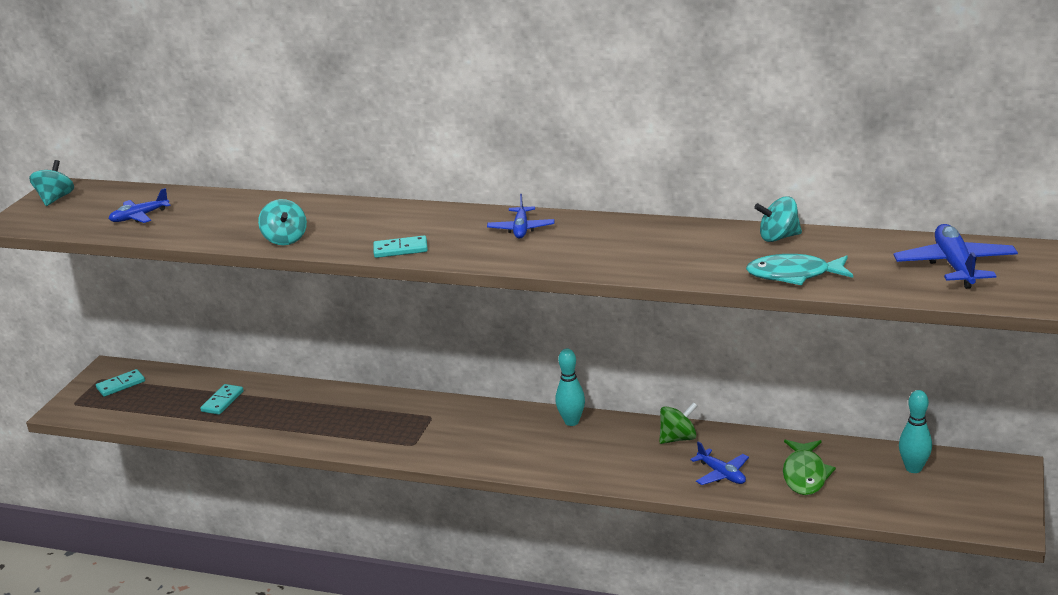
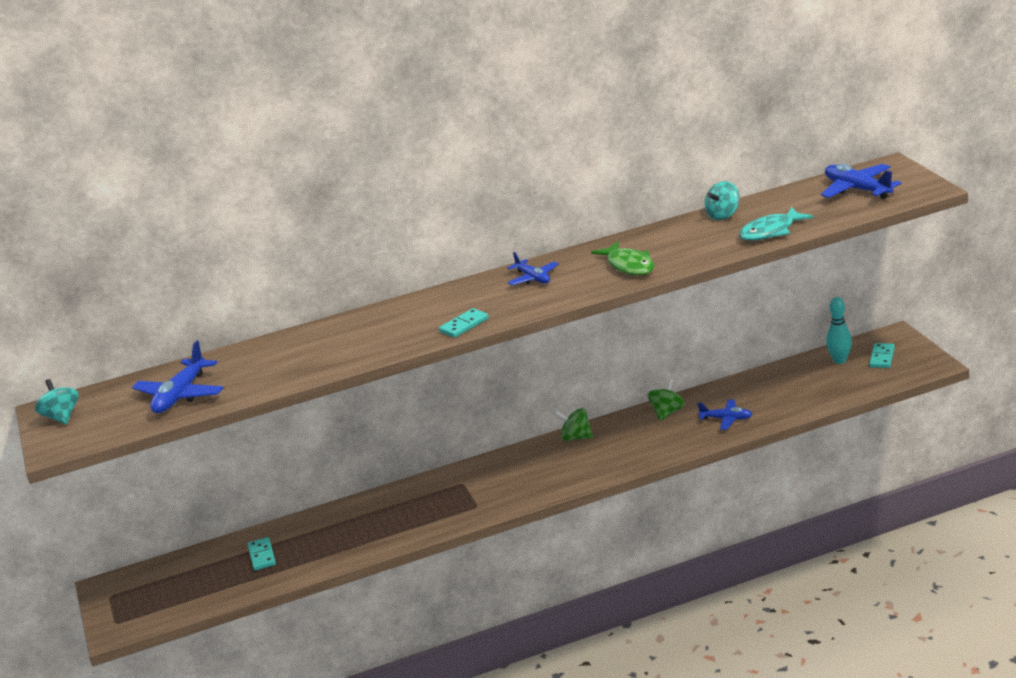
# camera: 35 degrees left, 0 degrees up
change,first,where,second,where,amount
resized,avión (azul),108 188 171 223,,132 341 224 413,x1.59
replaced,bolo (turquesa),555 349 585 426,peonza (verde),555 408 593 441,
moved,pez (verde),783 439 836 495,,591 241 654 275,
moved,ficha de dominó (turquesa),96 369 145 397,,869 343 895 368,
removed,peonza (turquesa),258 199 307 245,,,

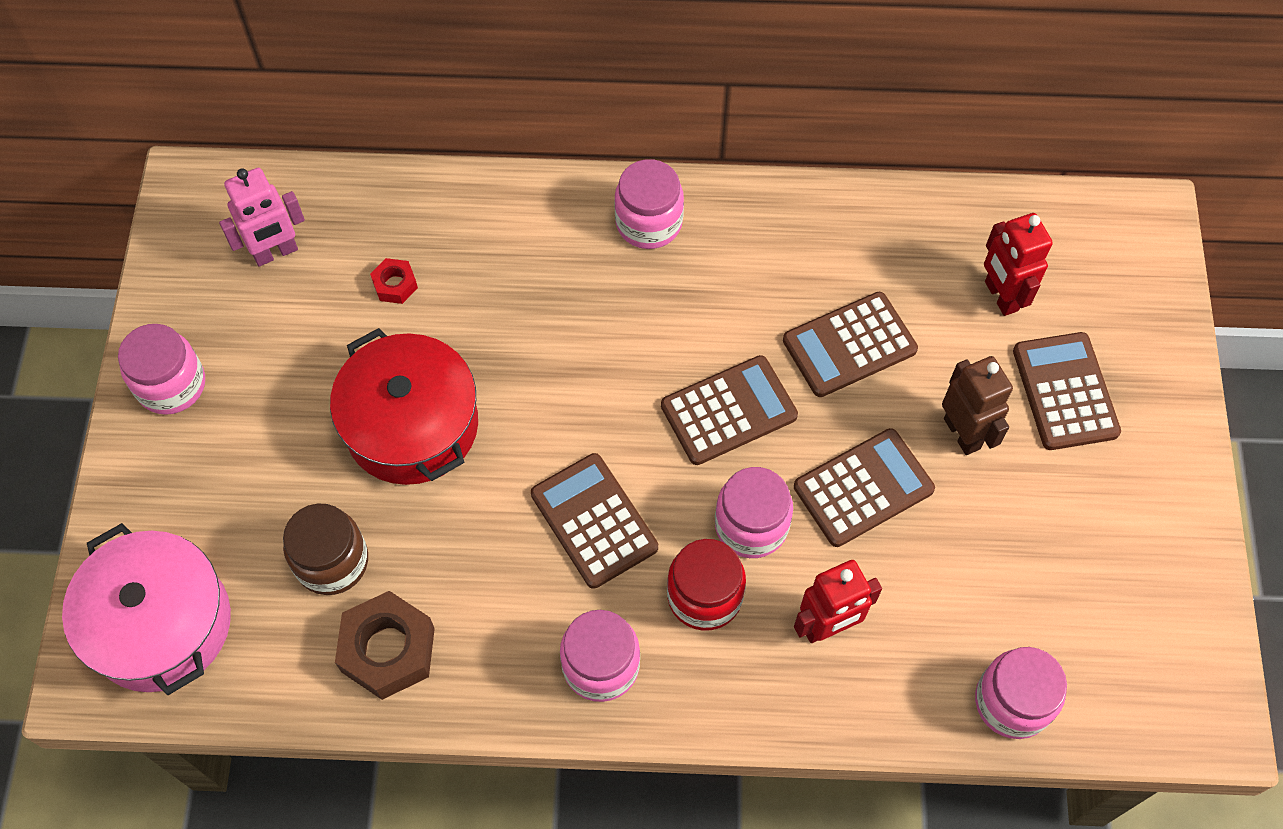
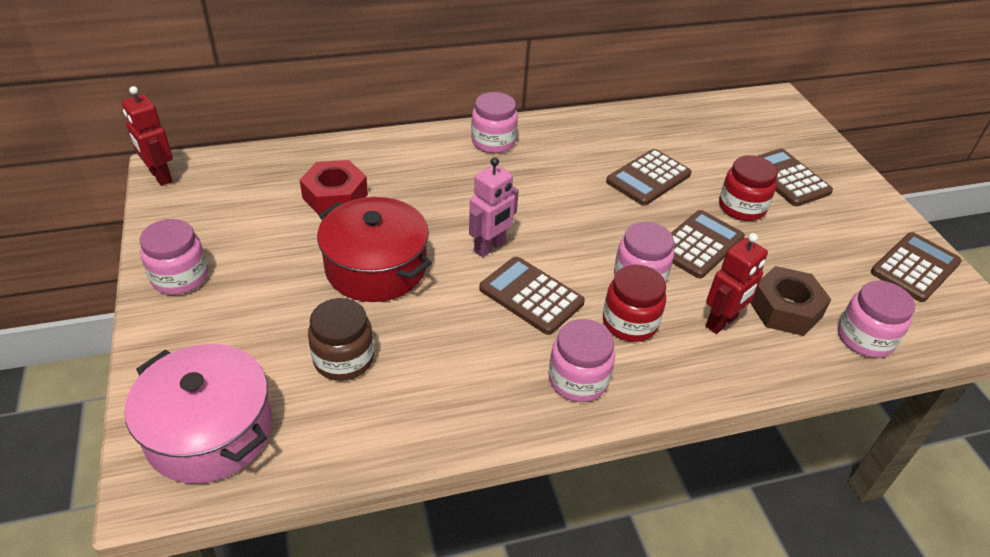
# camera: 20 degrees left, 20 degrees down
change,first,where,second,where,amount
moved,robot (rojo),984 213 1053 316,,122 86 173 186,
resized,tuerca (rojo),370 258 418 304,,300 160 368 215,x1.95
moved,robot (rosa),219 168 305 266,,469 157 519 257,
replaced,robot (marrón),942 356 1013 455,tarro (rojo),719 155 778 221,
moved,tuerca (marrón),335 591 435 700,,750 266 831 336,
moved,calculadora (marrón),661 355 798 465,,871 232 962 302,

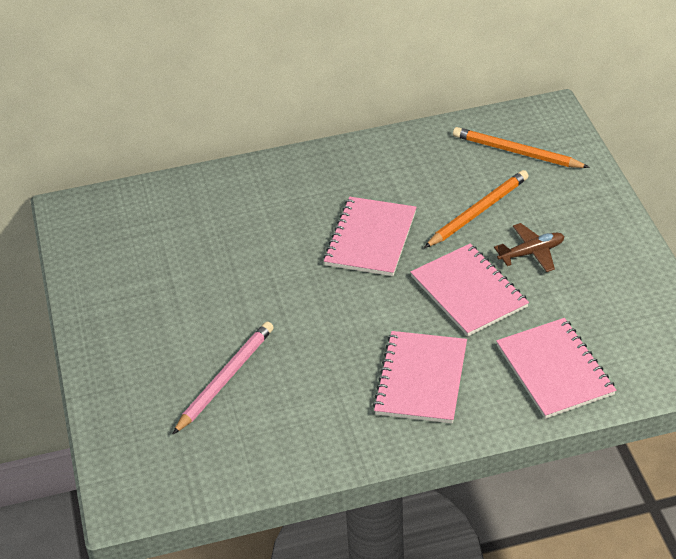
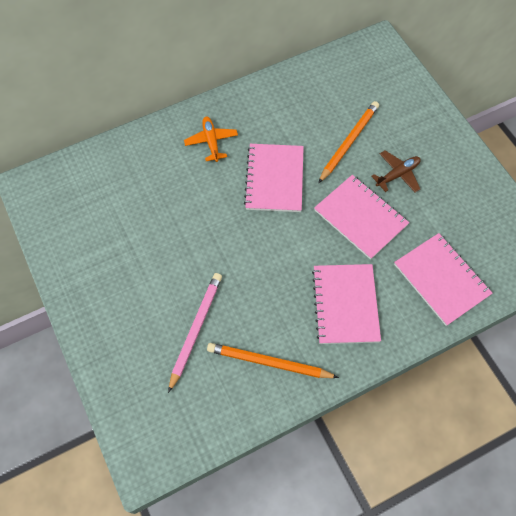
# camera: 15 degrees left, 20 degrees up
change,first,where,second,where,amount
added,,,avión (naranja),184 116 238 162,
moved,lápiz (naranja),453 127 590 168,,207 343 339 378,

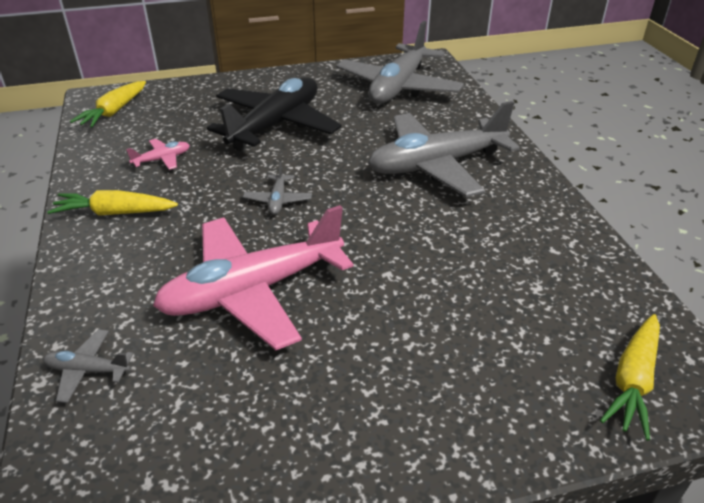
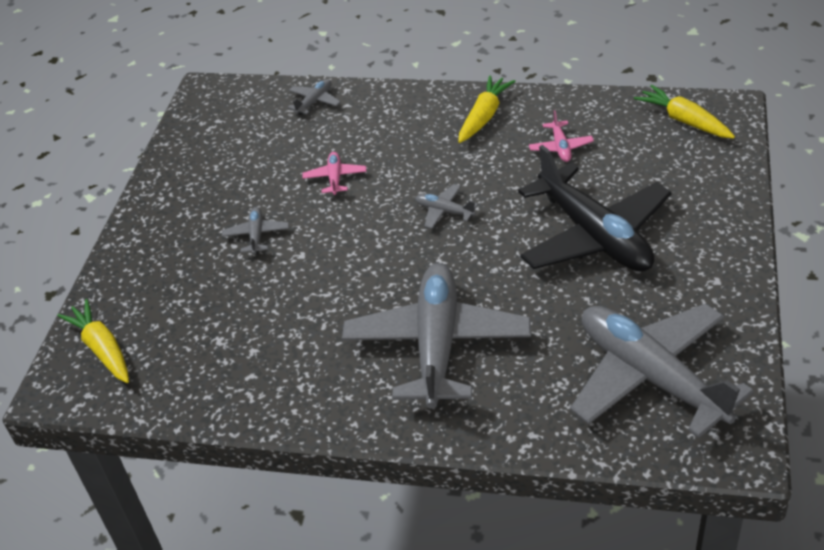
# camera: 120 degrees right, 5 degrees up
change,first,where,second,where,amount
added,,,avión (gris),222 207 289 254,
resized,avión (rosa),153 205 353 350,,302 152 367 195,x0.40

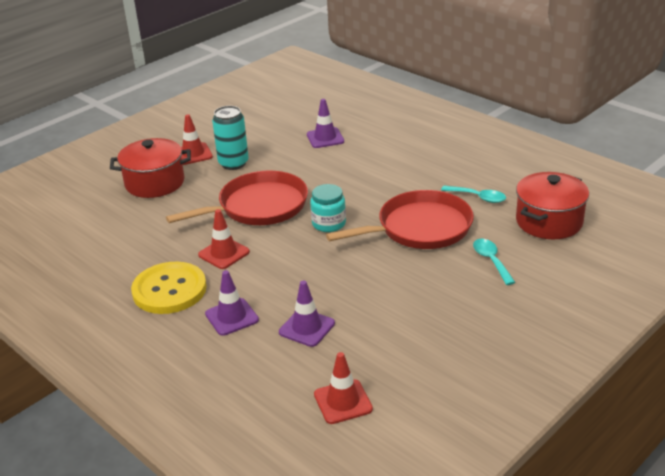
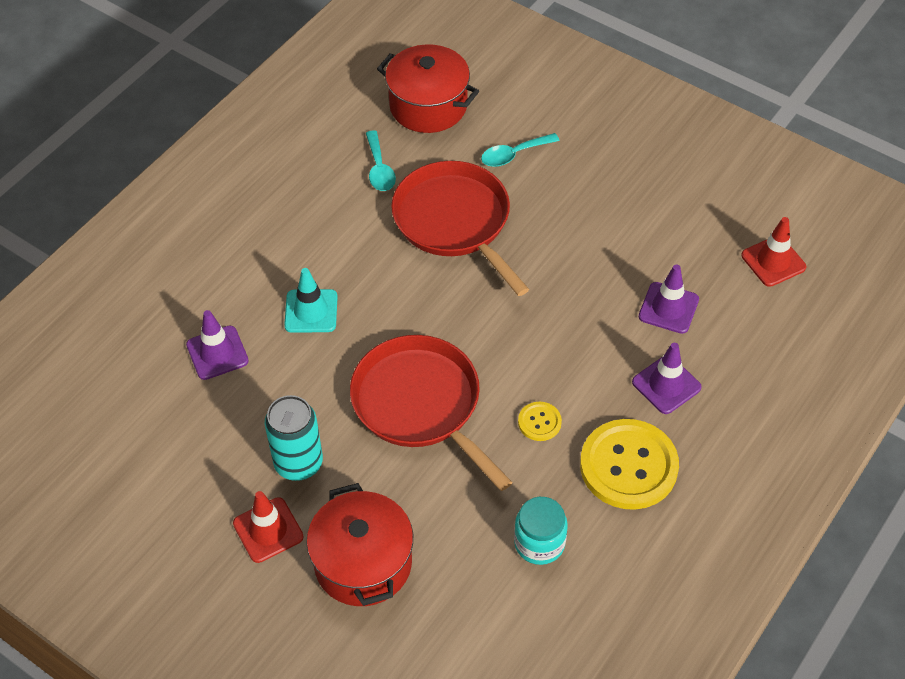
# camera: 100 degrees left, 20 degrees up
change,first,where,second,where,amount
added,,,cono de tráfico (turquesa),284 268 338 333,
turned,cuchara (turquesa),441 186 506 203,,366 130 396 191,150 degrees clockwise
moved,tarro (turquesa),310 184 346 232,,514 497 568 565,
replaced,cono de tráfico (rojo),198 209 250 269,botón (amarillo),518 402 562 441,

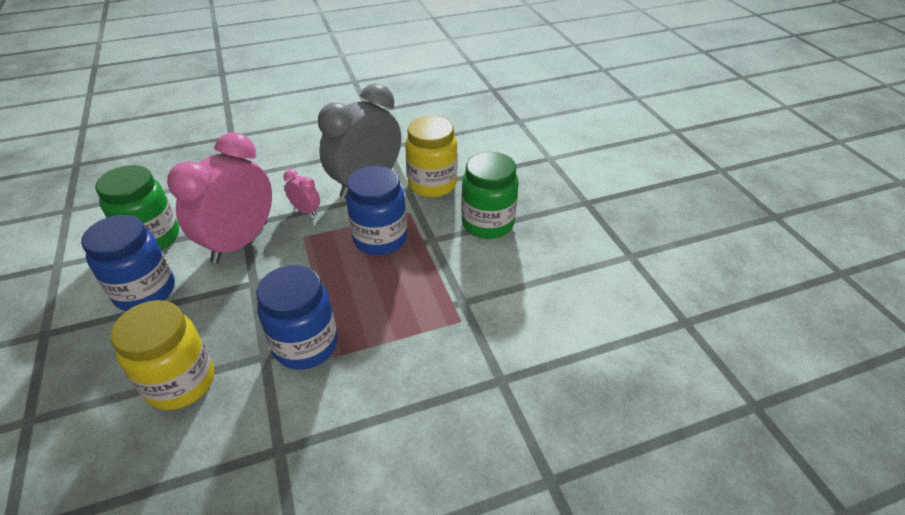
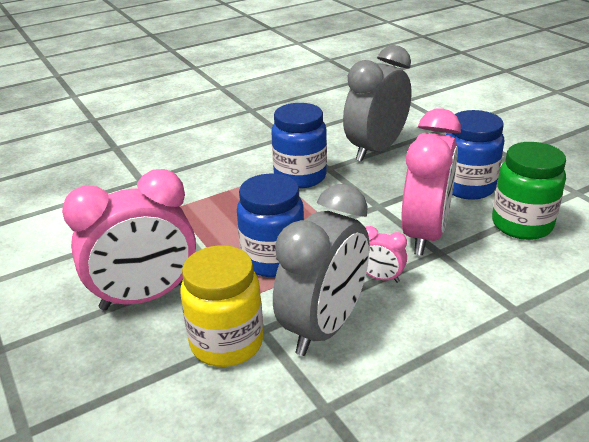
# camera: 170 degrees right, 10 degrees down
change,first,where,second,where,amount
replaced,tarro (verde),461 152 518 239,despertador (rosa),62 169 196 310,
replaced,tarro (amarillo),111 300 214 410,despertador (gris),343 45 412 162,

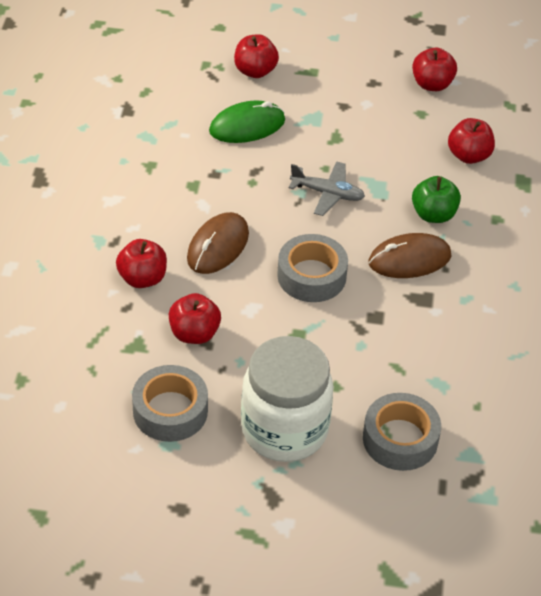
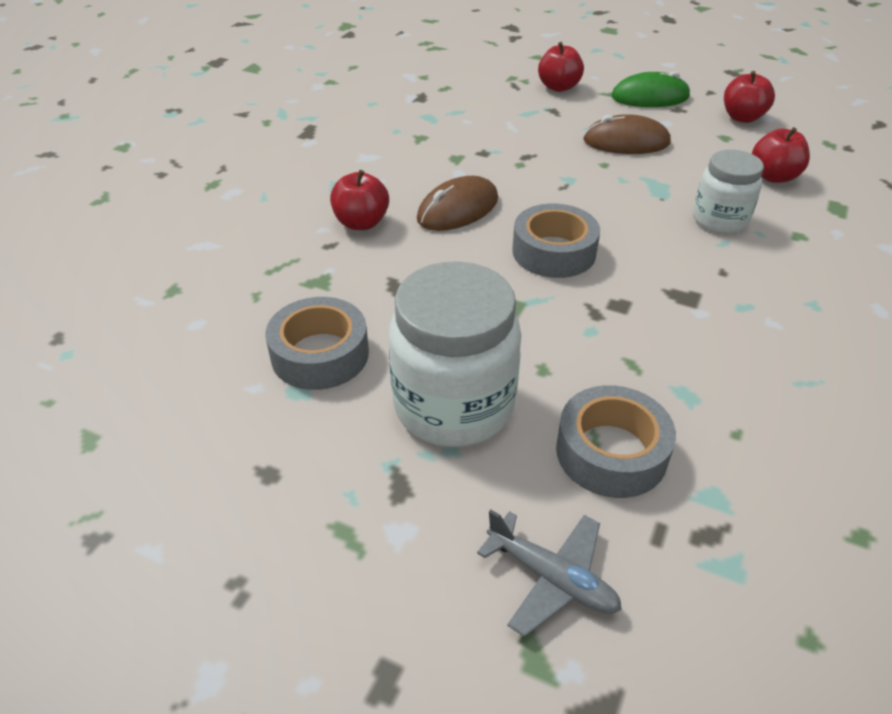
# camera: 20 degrees right, 5 degrees down
change,first,where,second,where,amount
moved,avión (gris),289 161 365 216,,477 510 622 637,
moved,ratón (marrón),368 233 452 278,,583 114 671 154,
moved,ratón (verde),209 101 285 143,,611 71 690 107,
replaced,manzana (verde),412 176 461 223,tarro (blanco),693 150 764 234,
removed,manzana (rojo),169 293 221 344,,,

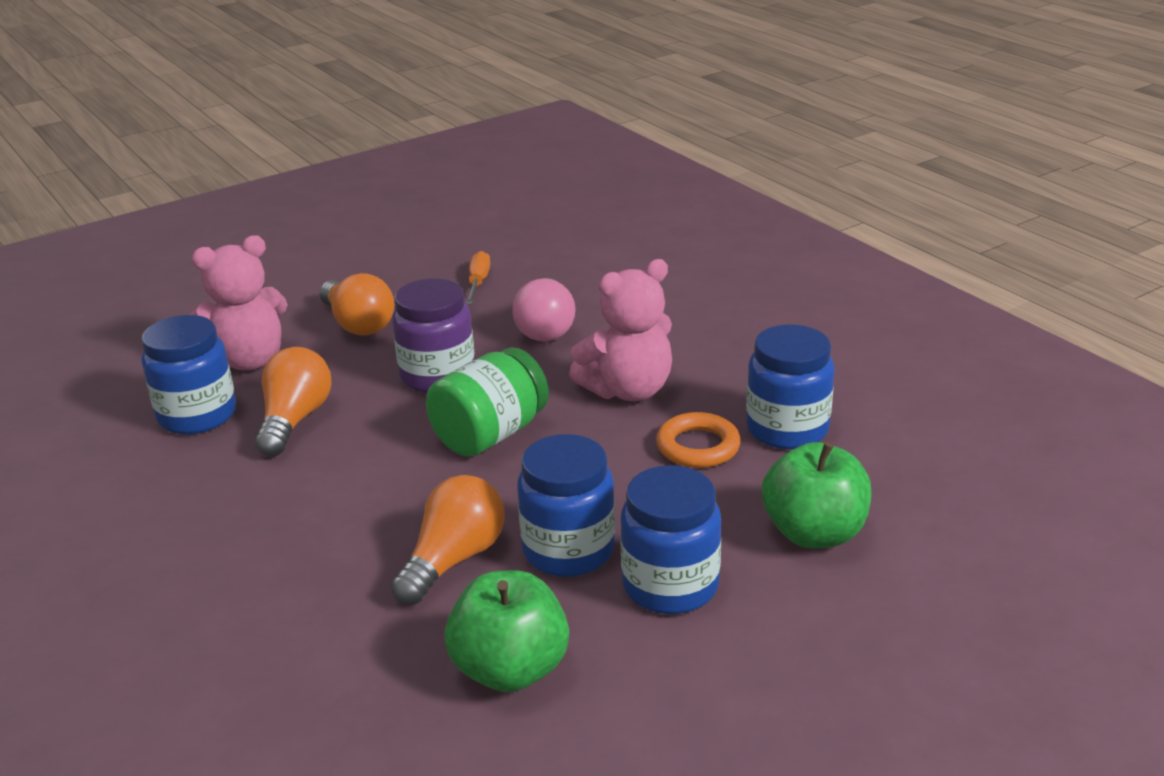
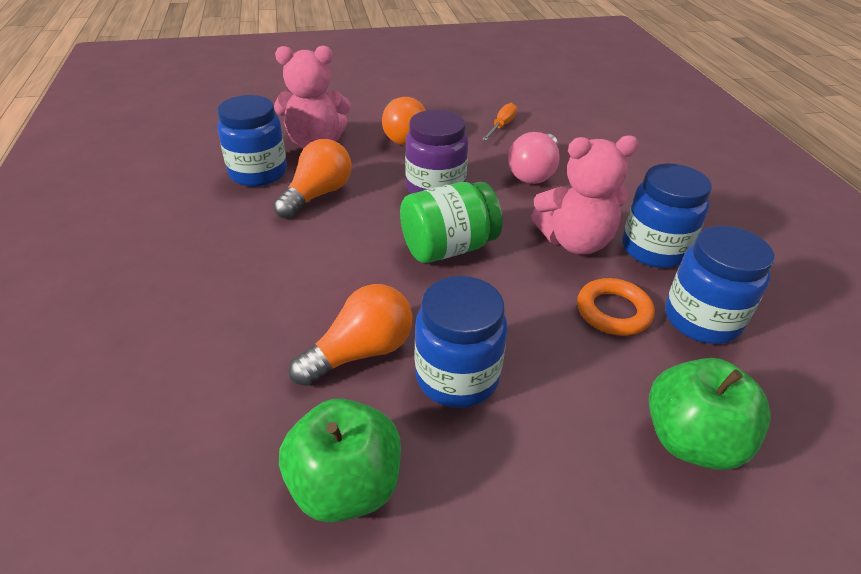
# camera: 20 degrees right, 10 degrees up
change,first,where,second,where,amount
moved,tarro (azul),620 465 721 614,,622 164 712 268,

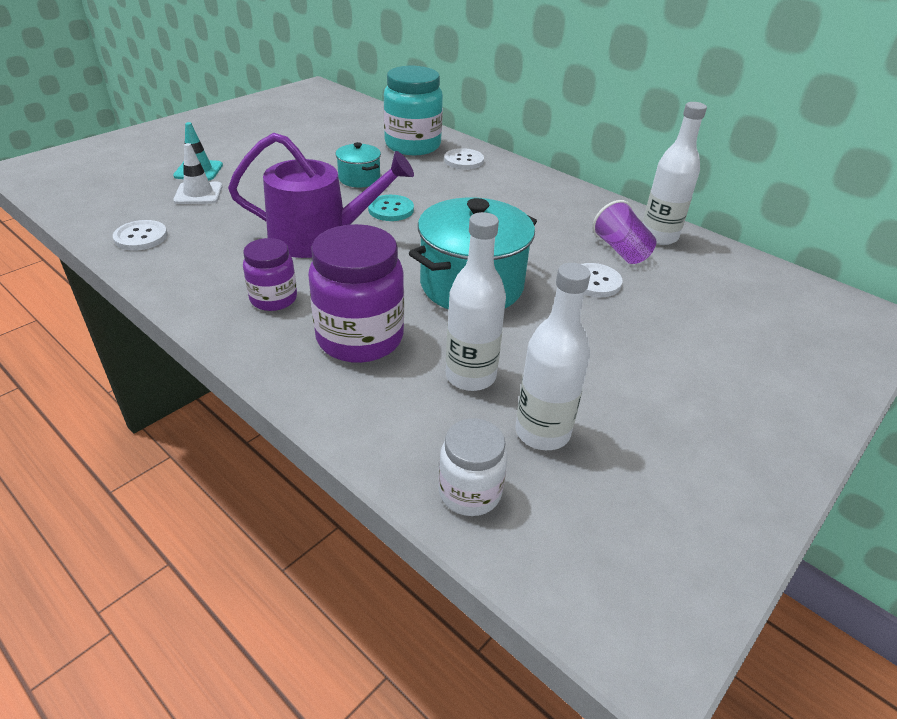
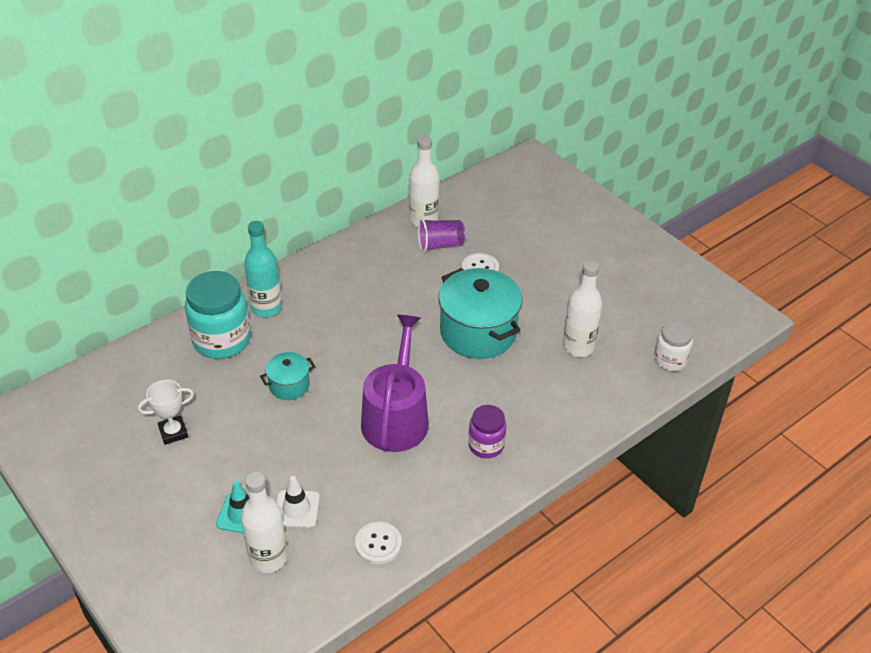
# camera: 80 degrees left, 5 degrees up
change,first,where,second,where,amount
added,,,trofeo (blanco),138 380 194 445,
moved,botella (blanco),515 263 591 450,,241 472 288 573,
replaced,botón (blanco),444 148 484 170,botella (turquesa),244 221 282 317,
removed,tarro (morado),308 224 404 363,,,
removed,botón (turquesa),368 195 414 221,,,

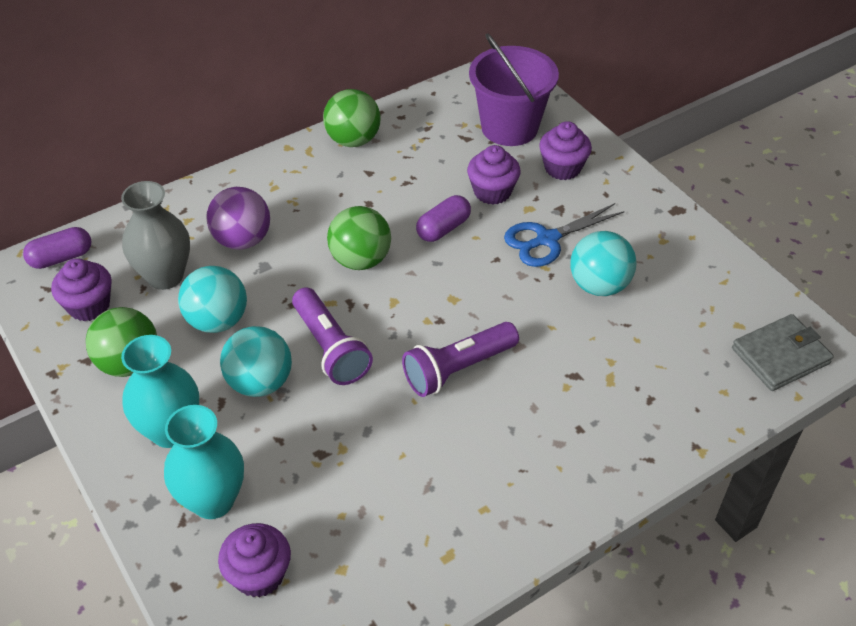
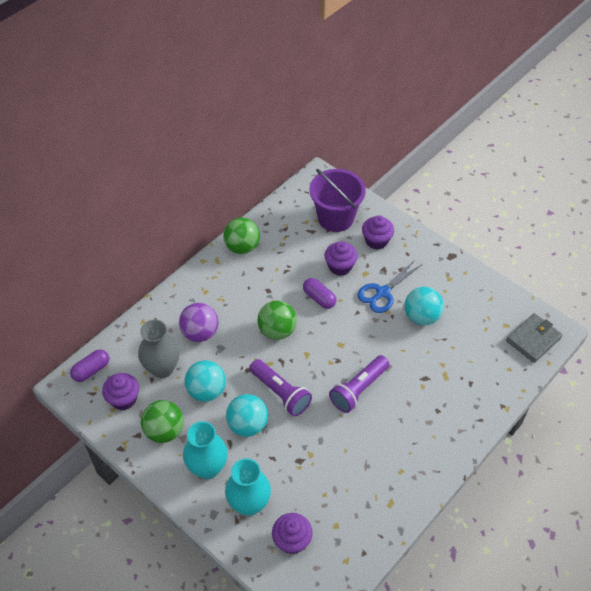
# camera: 15 degrees left, 5 degrees up
change,first,where,second,where,amount
turned,cápsula (morado),416 195 471 242,,303 278 336 309,75 degrees counterclockwise

